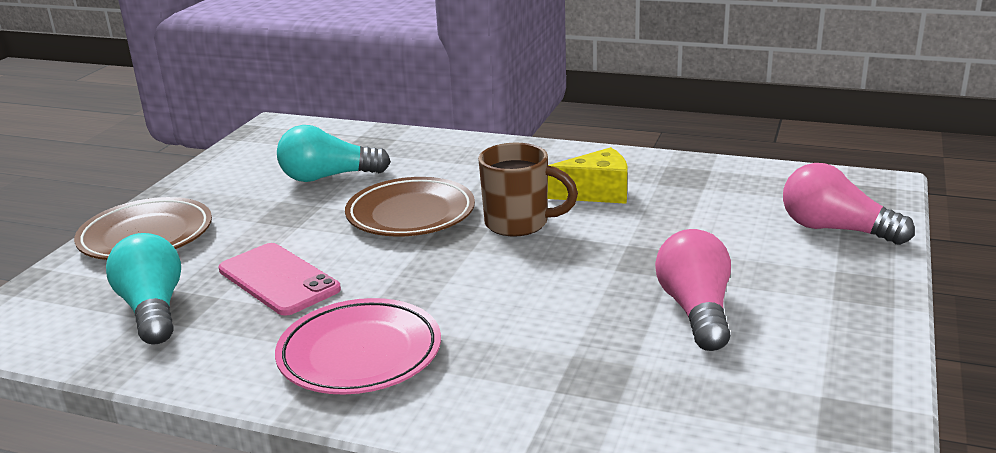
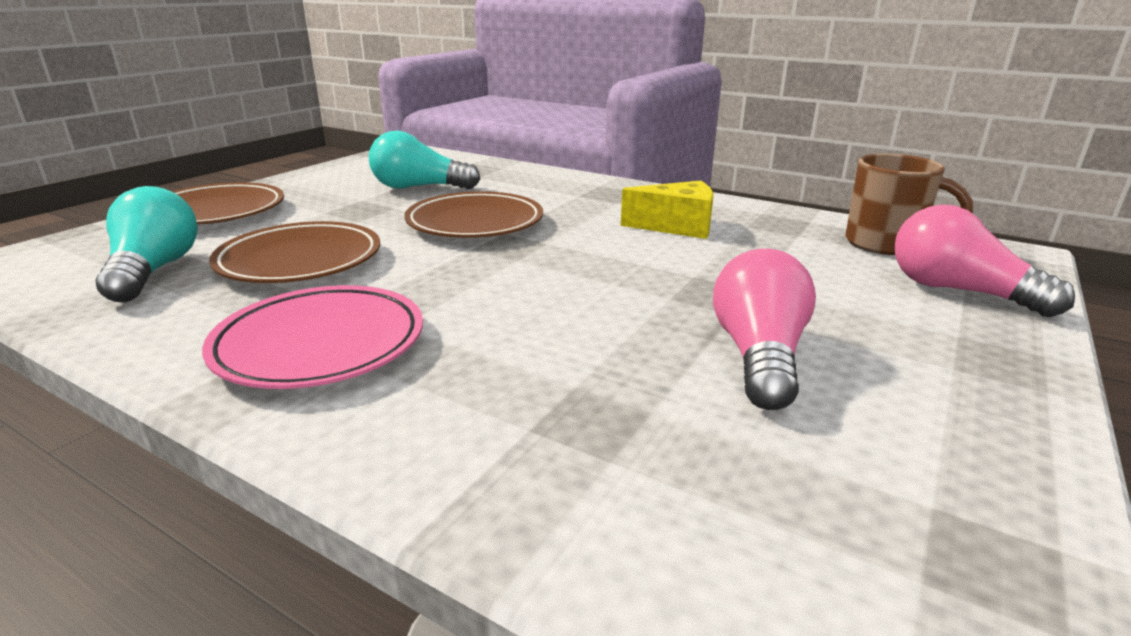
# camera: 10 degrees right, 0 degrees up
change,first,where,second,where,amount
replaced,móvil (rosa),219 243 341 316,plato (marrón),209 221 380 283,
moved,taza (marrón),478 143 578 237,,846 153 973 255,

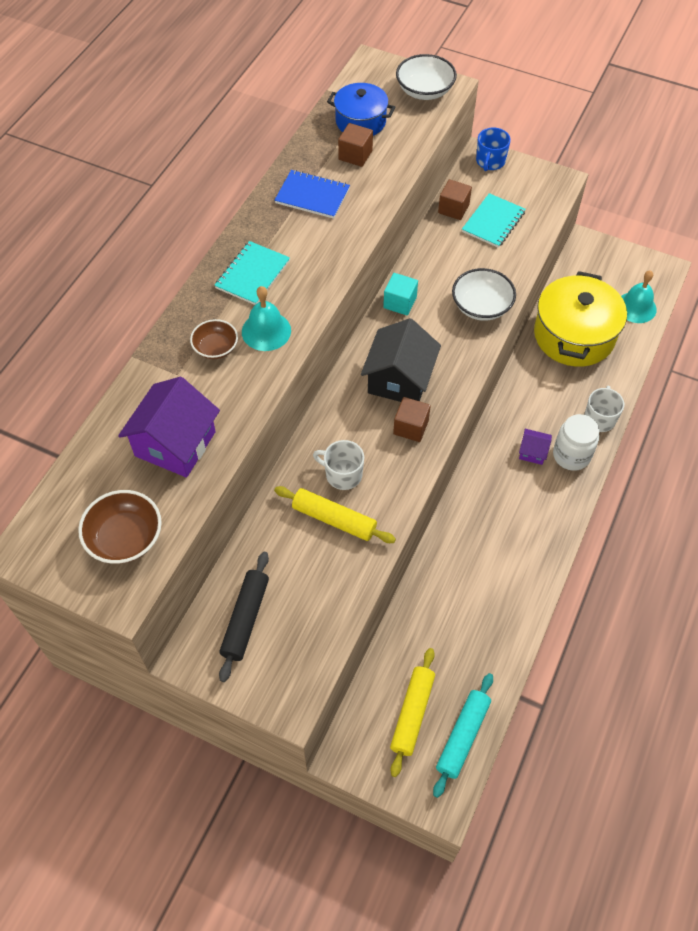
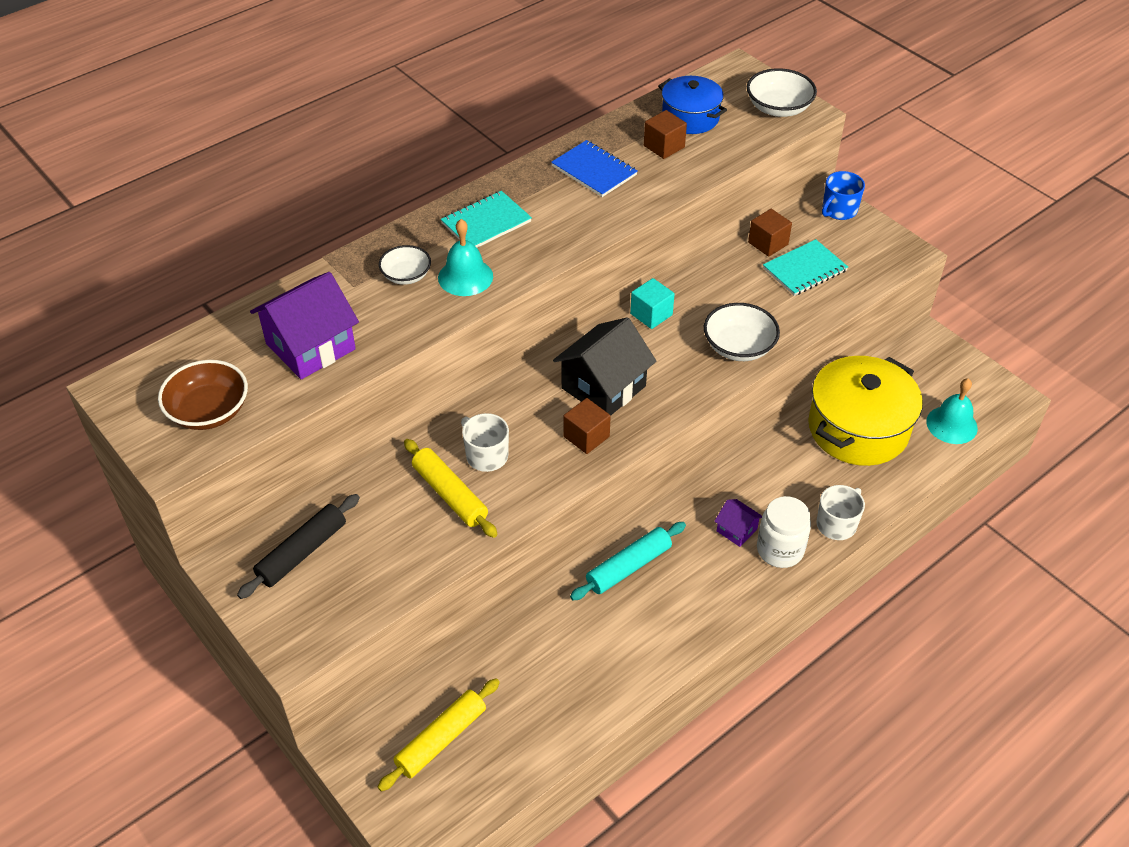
# camera: 25 degrees right, 10 degrees down
change,first,where,second,where,amount
recoloured,cuenco (marrón),190 319 238 359,cuenco (blanco),379 245 431 285,
moved,rodillo (turquesa),433 673 493 798,,570 522 686 601,

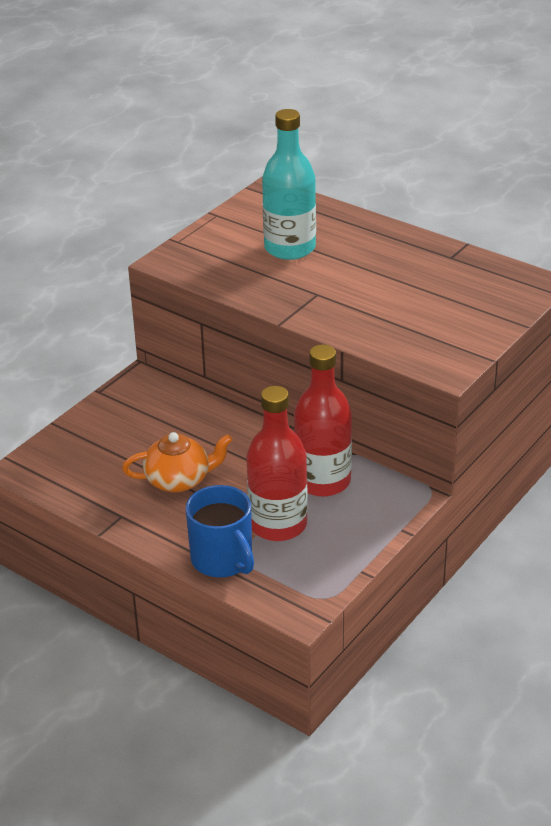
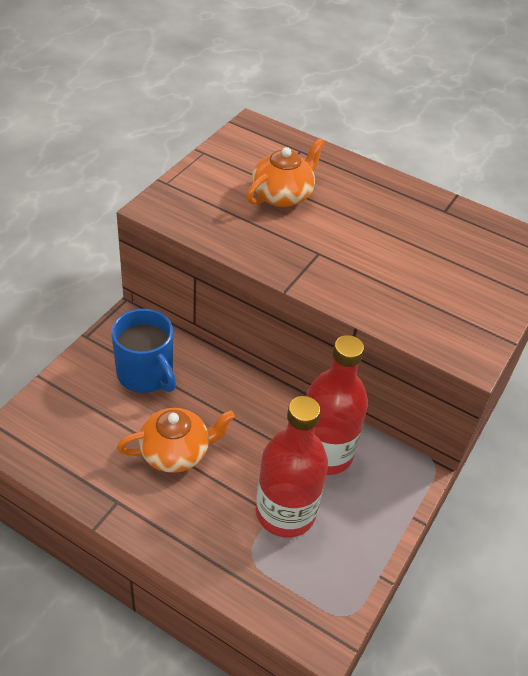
# camera: 10 degrees left, 10 degrees up
change,first,where,second,where,amount
moved,taza (azul),186 485 254 577,,111 309 176 393,
replaced,botella (turquesa),262 109 316 260,tetera (naranja),247 138 325 207,

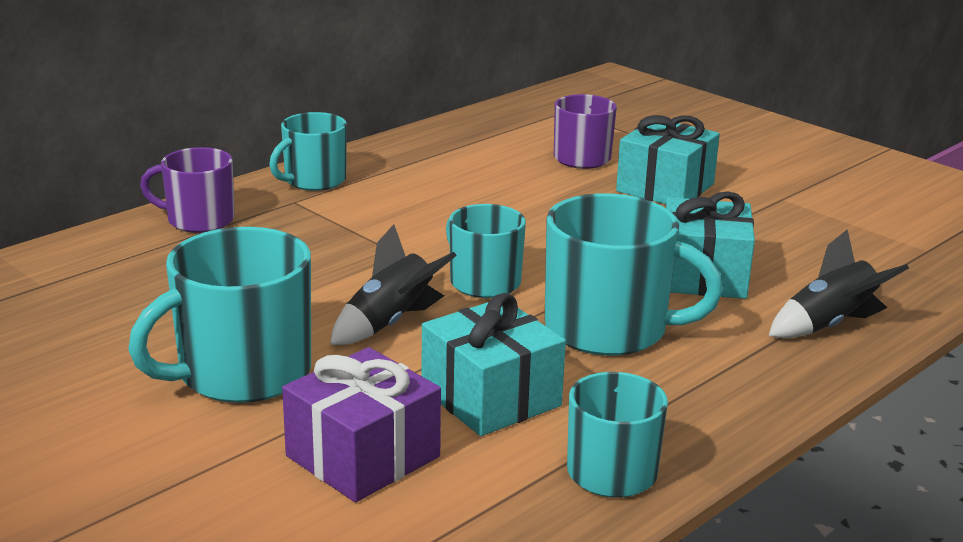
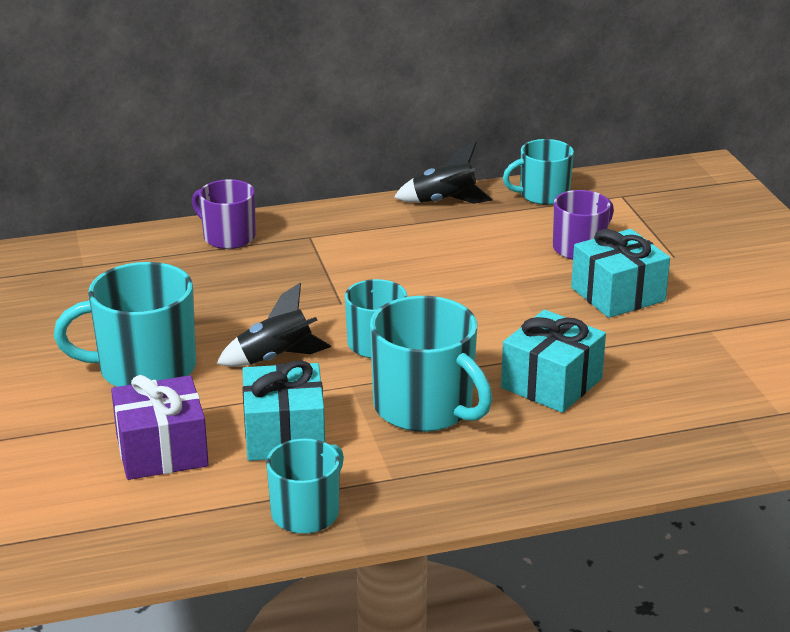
# camera: 30 degrees right, 5 degrees up
change,first,where,second,where,amount
moved,cohete (negro),769 229 909 338,,394 142 493 204,
moved,taza (turquesa),269 112 347 191,,503 139 574 205,

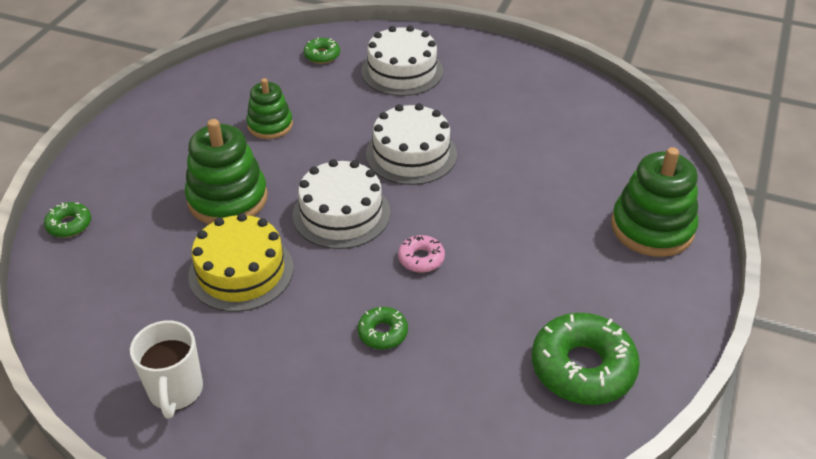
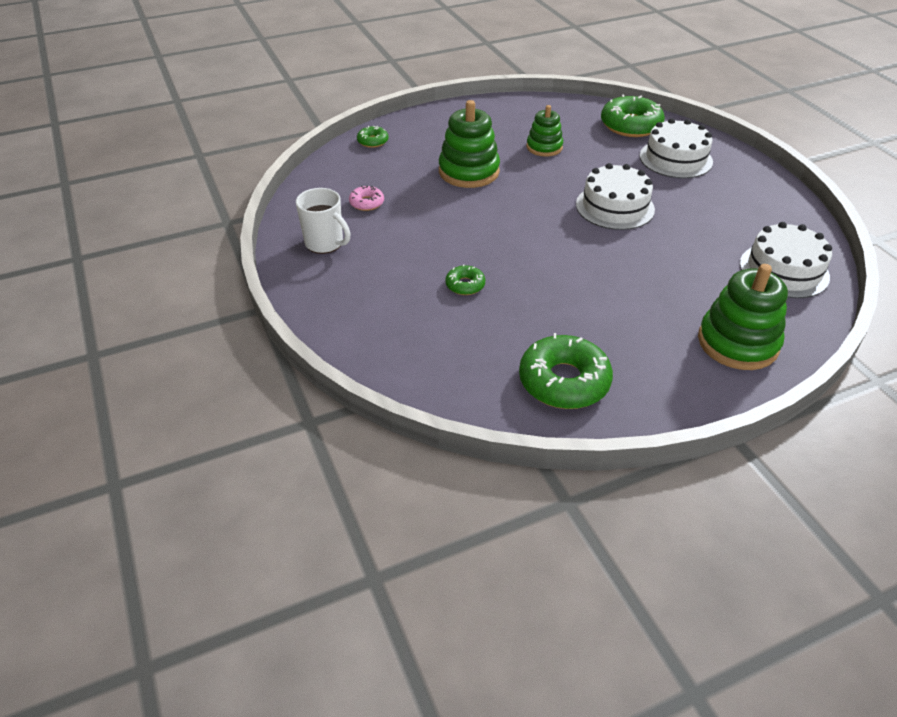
# camera: 45 degrees right, 0 degrees up
change,first,where,second,where,amount
turned,taza (blanco),130 320 203 419,,296 188 351 254,90 degrees counterclockwise
moved,rosquilla (rosa),398 235 445 273,,349 185 384 211,
resized,rosquilla (verde),304 38 340 64,,601 94 665 137,x2.02
moved,tarta (blanco),293 159 390 249,,740 222 832 298,
removed,tarta (amarillo),188 213 294 312,,,

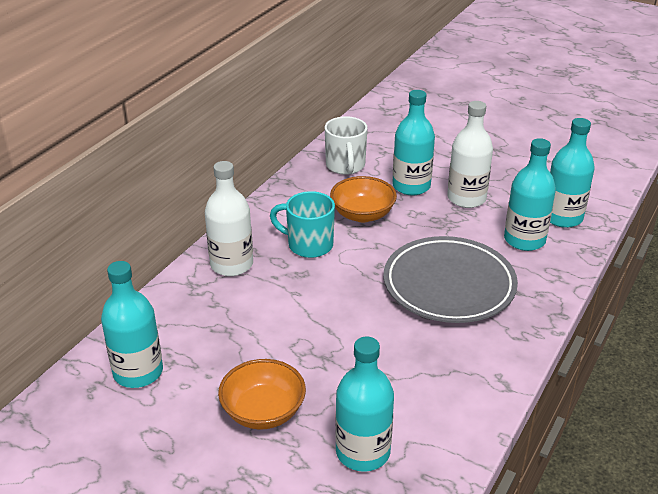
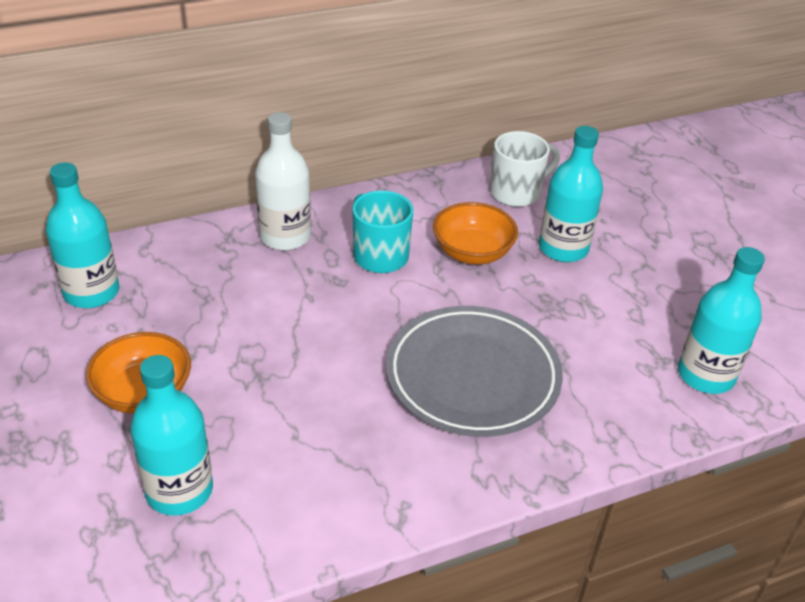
# camera: 35 degrees right, 5 degrees up
change,first,where,second,where,amount
turned,taza (blanco),325 116 368 175,,490 131 560 207,150 degrees counterclockwise
removed,botella (blanco),447 101 493 208,,,
removed,botella (turquesa),504 138 556 251,,,

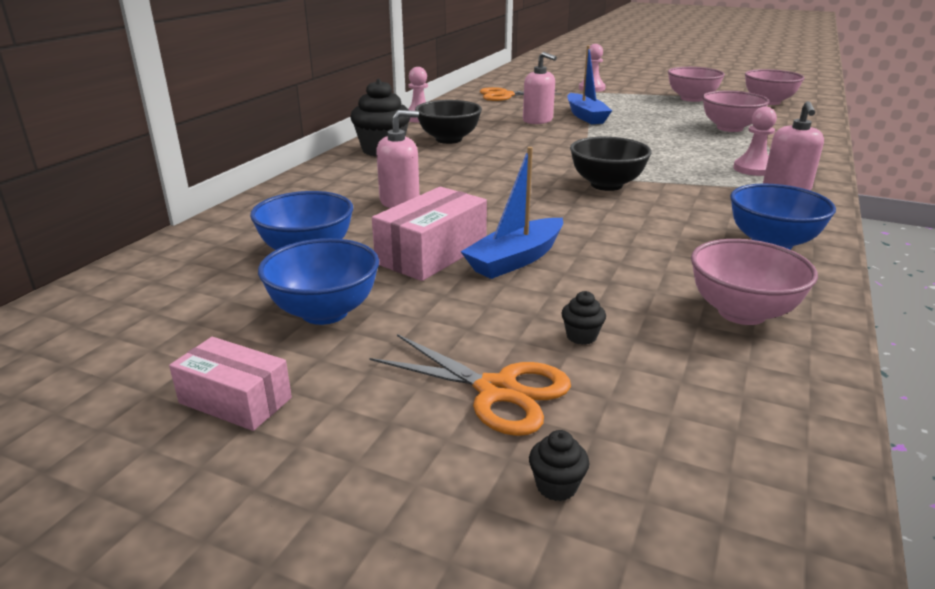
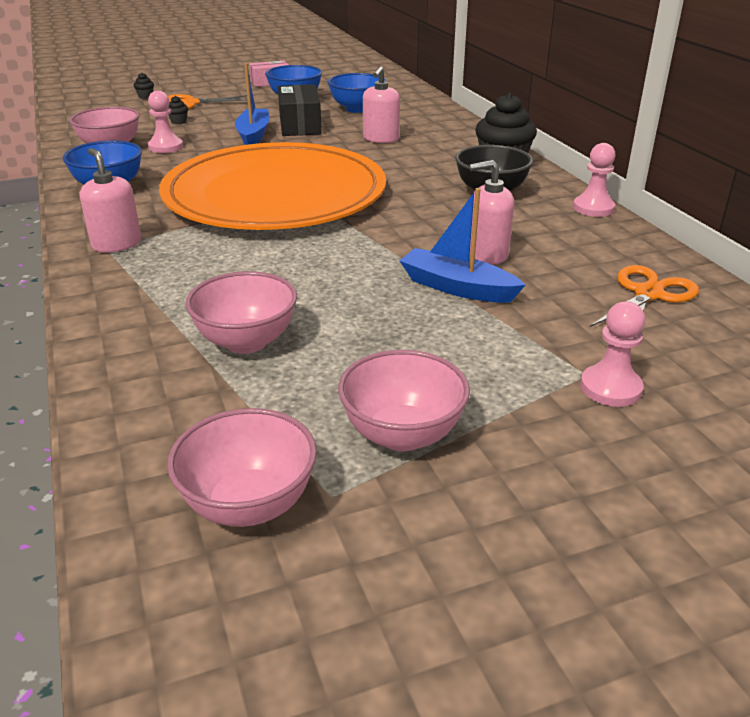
# camera: 135 degrees right, 5 degrees up
change,first,where,second,where,amount
moved,peón (rosa),733 107 777 176,,148 90 183 153,
replaced,cuenco (negro),570 137 652 191,plato (naranja),159 142 386 230,
recoloured,caja (rosa),372 187 487 281,caja (negro),278 84 322 136,

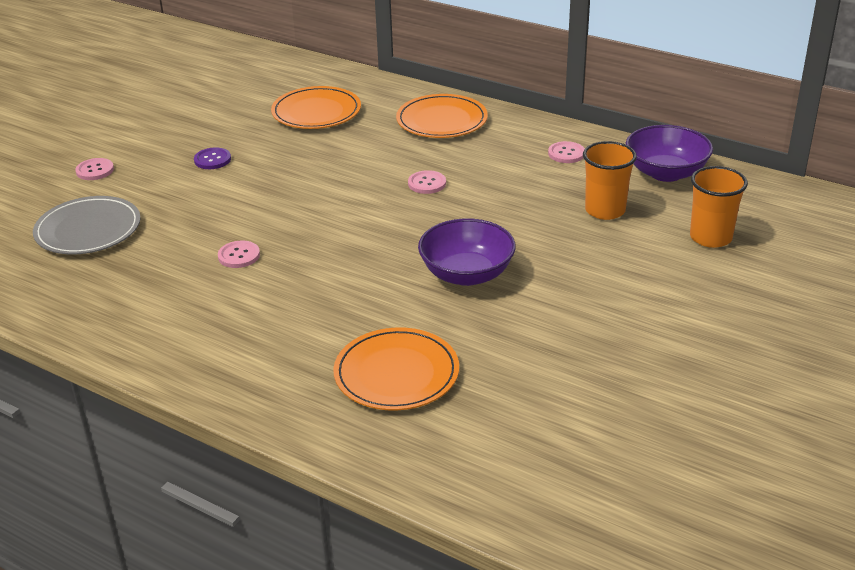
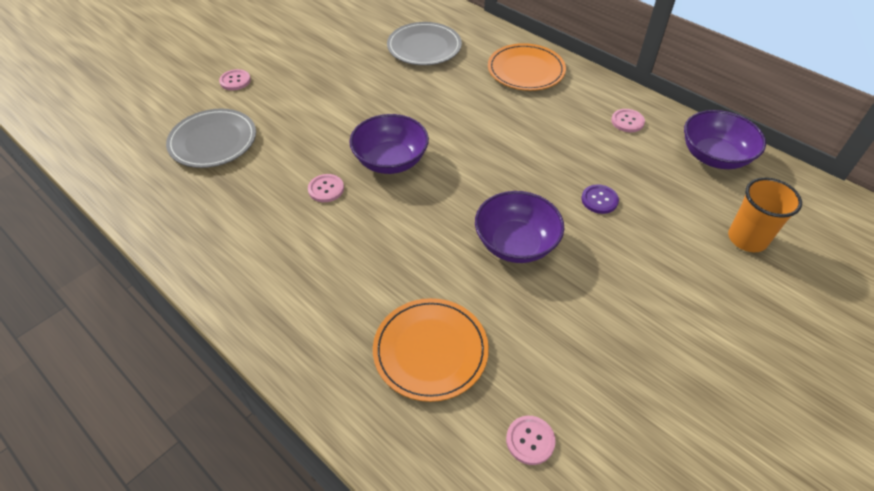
# camera: 10 degrees right, 15 degrees up
change,first,where,second,where,amount
added,,,cuenco (morado),349 114 429 174,
recoloured,plato (naranja),271 86 361 129,plato (gris),387 22 462 65,
moved,botón (rosa),408 170 446 194,,506 416 556 465,
moved,botón (morado),194 147 231 169,,581 184 619 214,
removed,vaso (naranja),583 141 637 220,,,

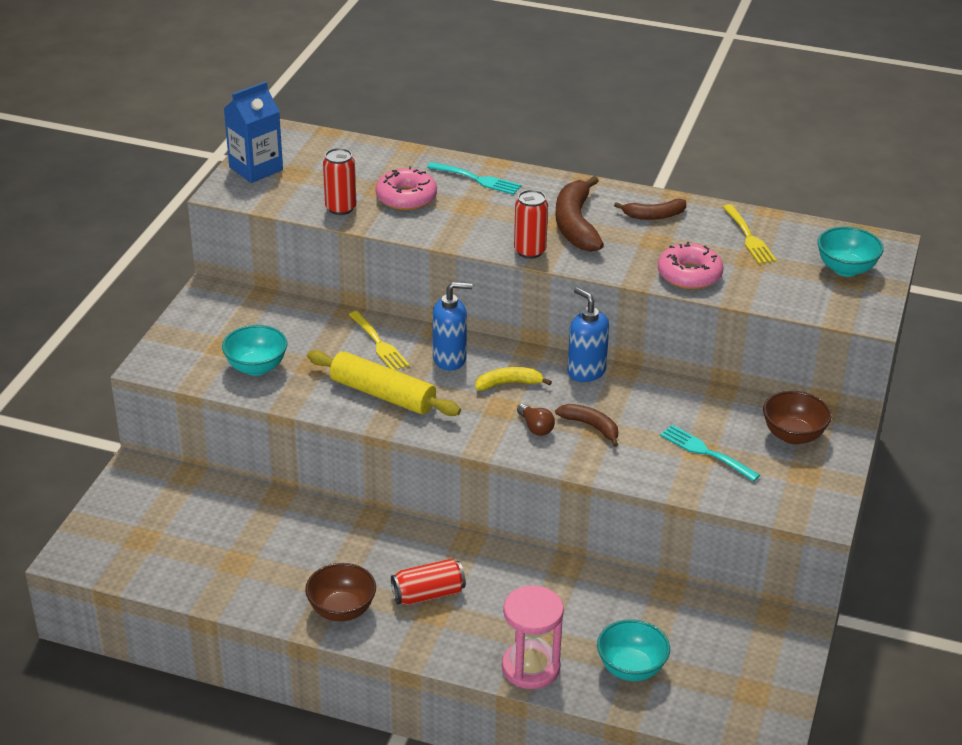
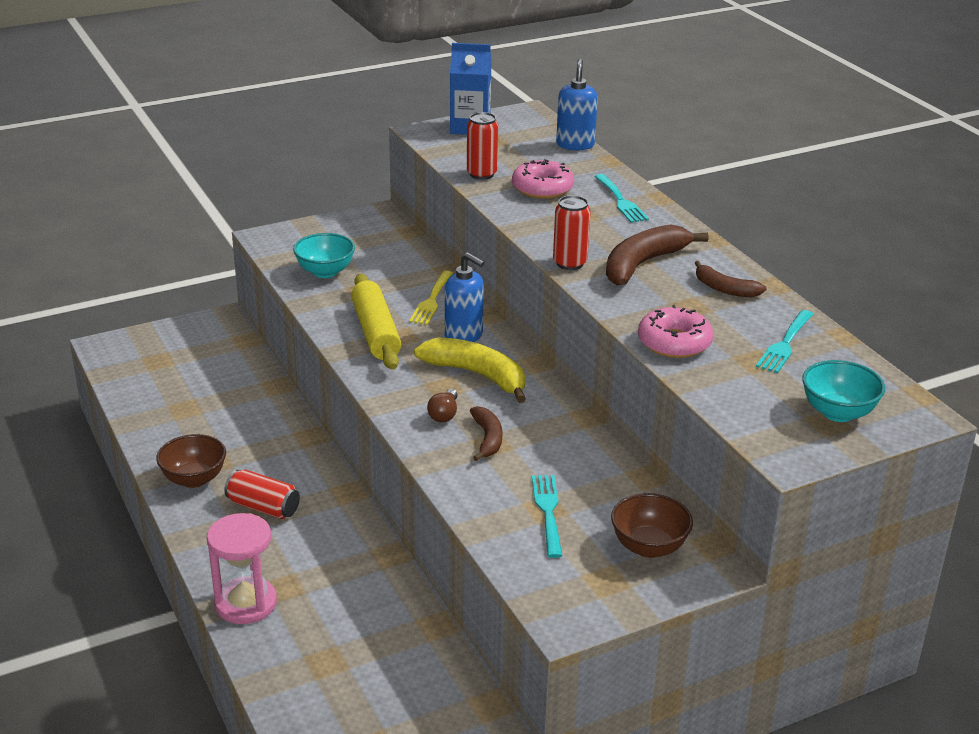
# camera: 45 degrees right, 5 degrees down
change,first,where,second,where,amount
resized,plátano (amarillo),475 367 552 391,,414 337 526 403,x1.71
moved,dispensador de jabón (azul),567 287 609 382,,556 59 598 150,
recoloured,tenedor (amarillo),723 204 777 264,tenedor (turquesa),756 310 813 373,
removed,cuenco (turquesa),597 619 670 681,,,

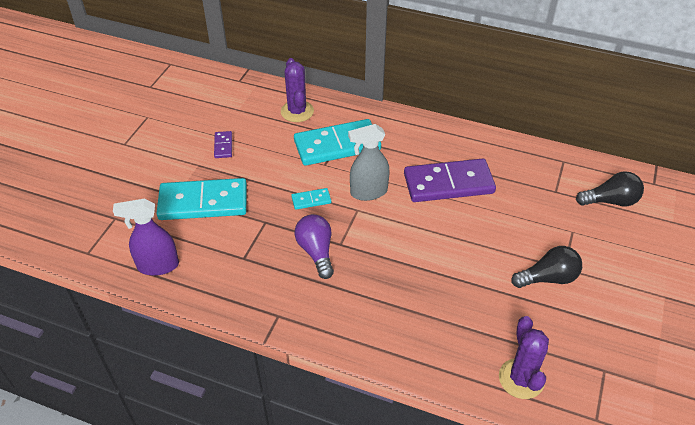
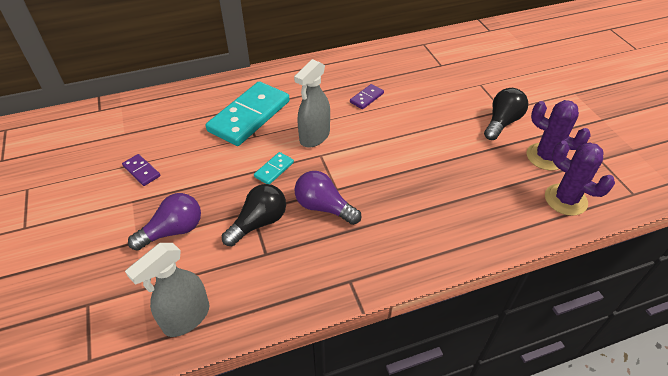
# camera: 40 degrees left, 0 degrees up
change,first,where,second,where,amount
recoloured,pulverizador (morado),113 199 179 276,pulverizador (gris),125 243 210 337,
replaced,ficha de dominó (turquesa),156 178 247 220,bombilla (morado),128 193 201 251,
moved,bombilla (negro),576 171 644 206,,222 184 286 246,
resized,ficha de dominó (morado),404 159 496 202,,350 84 384 109,x0.43
moved,cactus (morado),281 58 314 122,,527 100 591 170,

